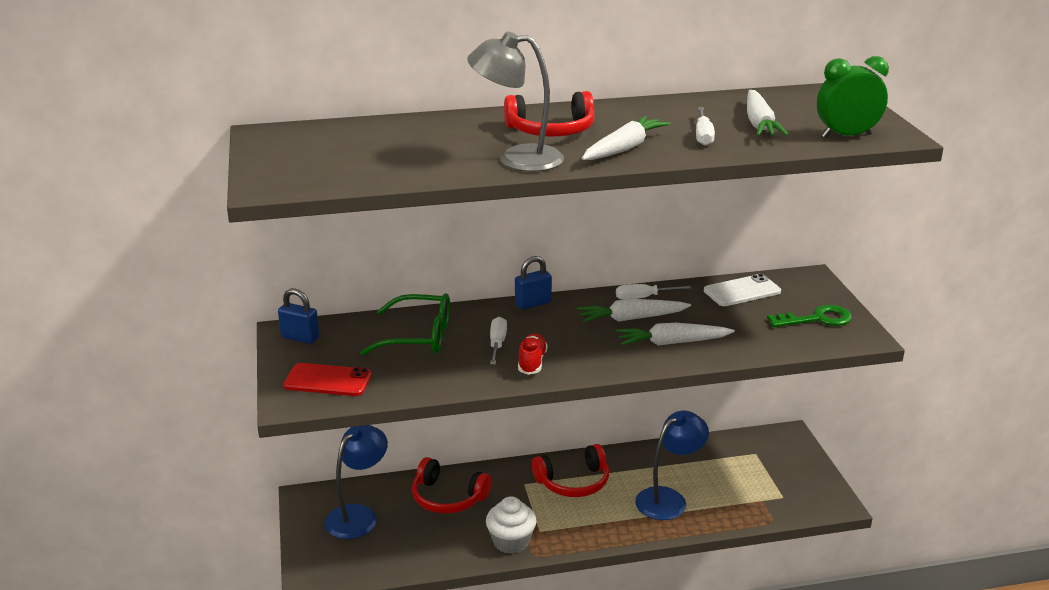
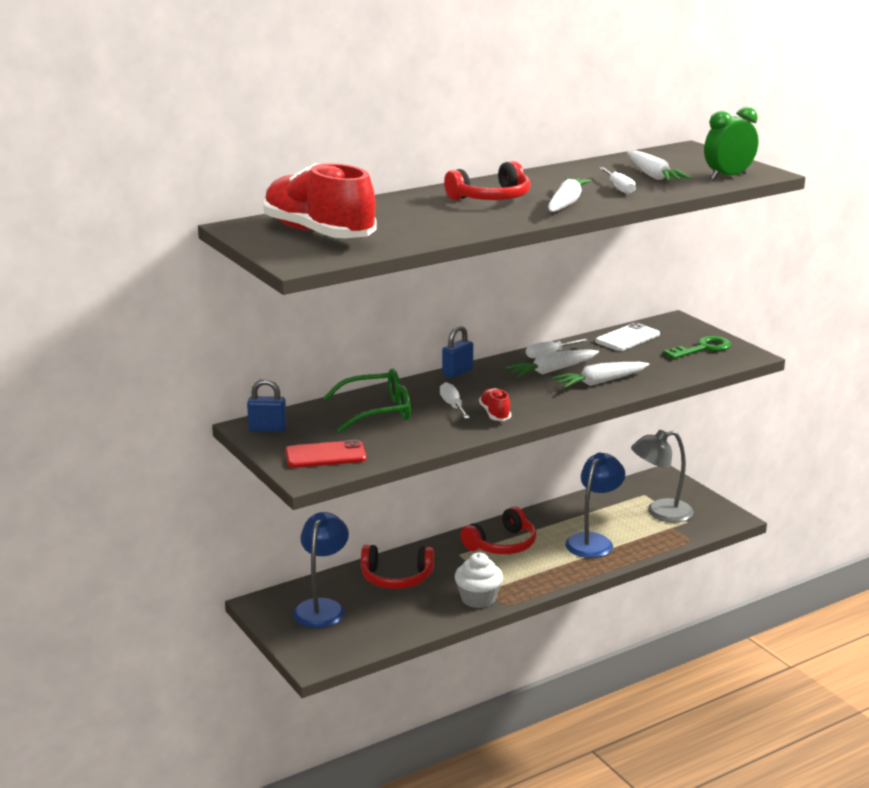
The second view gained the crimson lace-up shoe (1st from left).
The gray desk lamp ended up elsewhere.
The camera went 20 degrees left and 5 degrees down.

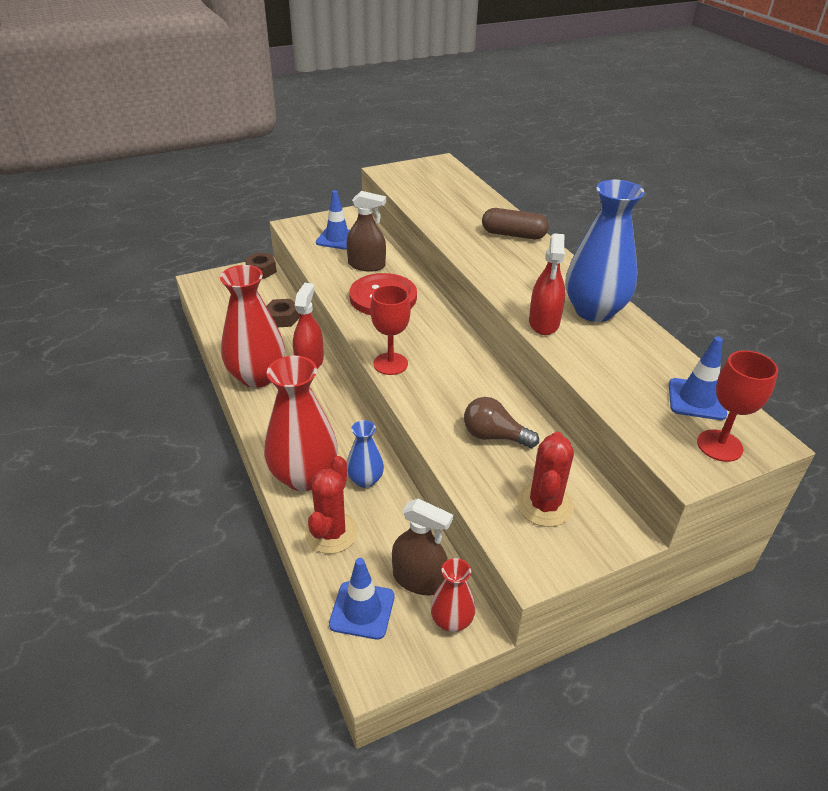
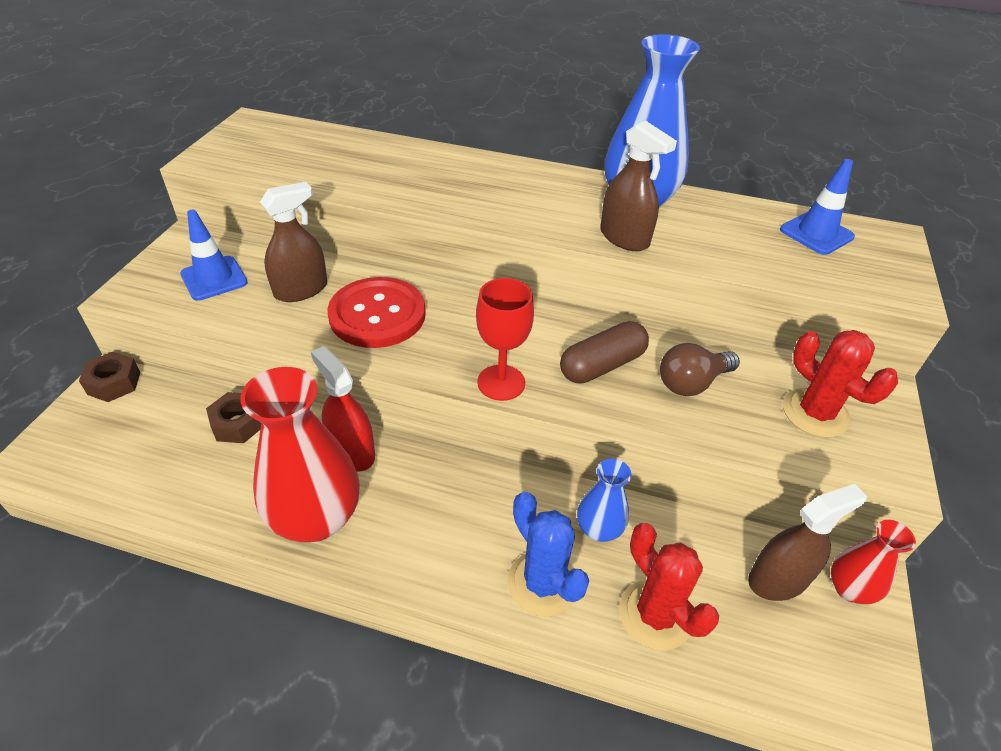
Where the crimson tall vase (2nd from left) stood, the cobalt saguaro cactus came to stand.
The russet pill shape ended up elsewhere.
What was the crimson spray bottle (2nd from left) turned into the russet spray bottle (2nd from left).
The second view lost the cobalt road cone (2nd from left).
The second view lost the crimson goblet (2nd from left).
The camera went 50 degrees left and 5 degrees up.

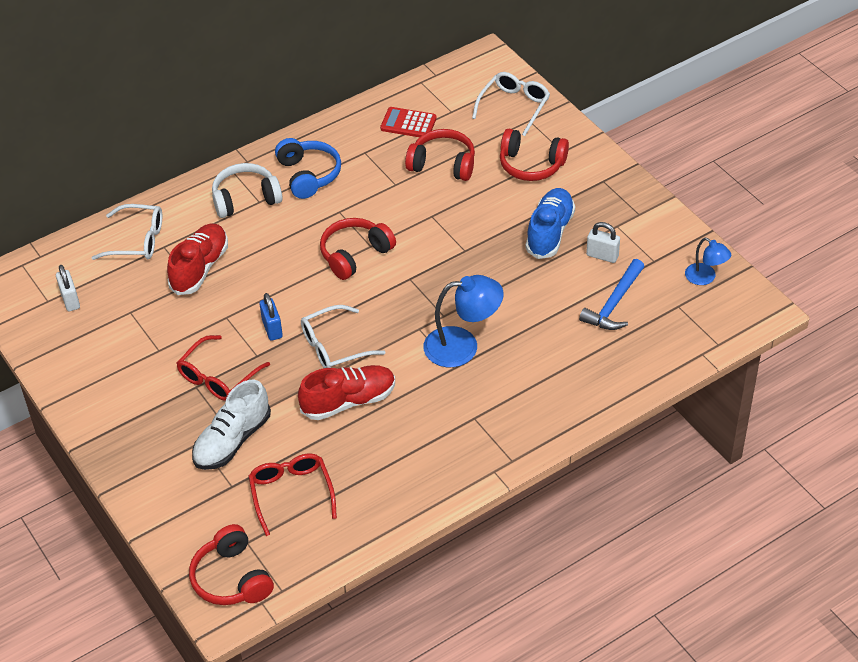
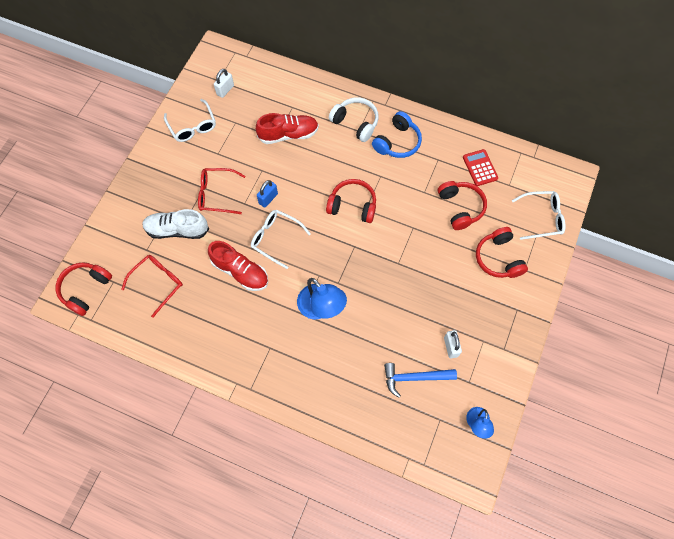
The snow-white glasses (1st from left) ended up elsewhere.
The second view lost the cobalt lace-up shoe.
The camera went 55 degrees right and 20 degrees up.

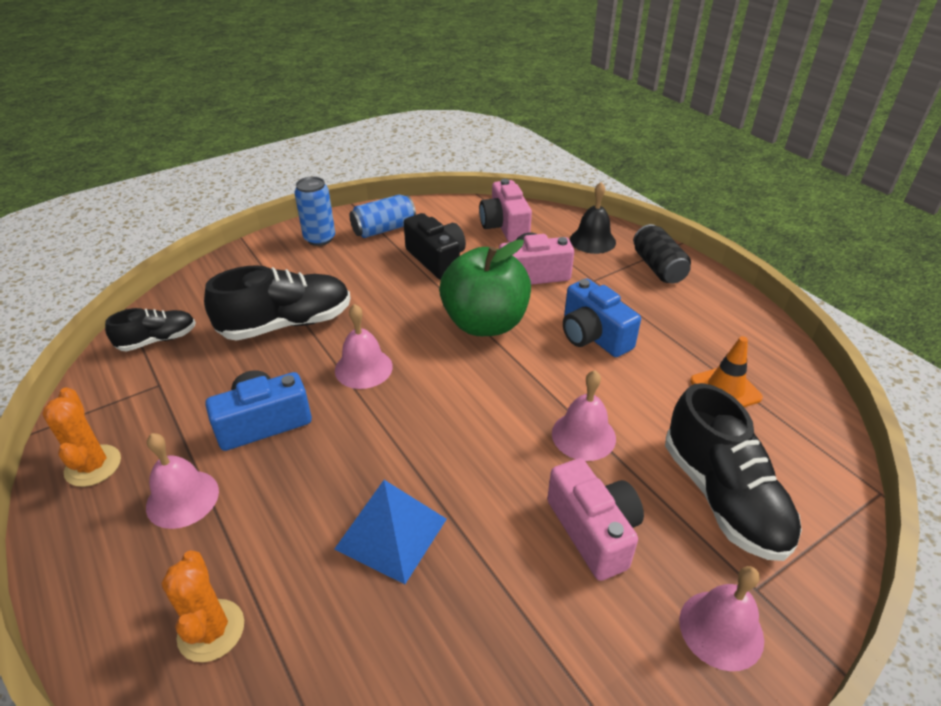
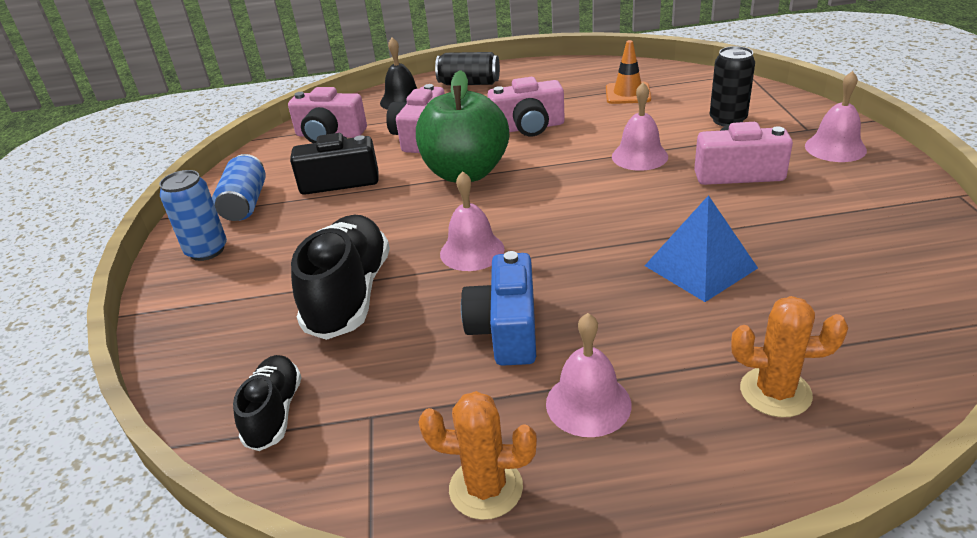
What was the cobalt photo camera (2nd from left) turned into the pink photo camera (3rd from left).
Where the ebony lace-up shoe (3rd from left) stood, the ebony soda can (2nd from left) came to stand.
The camera went 60 degrees left and 5 degrees down.

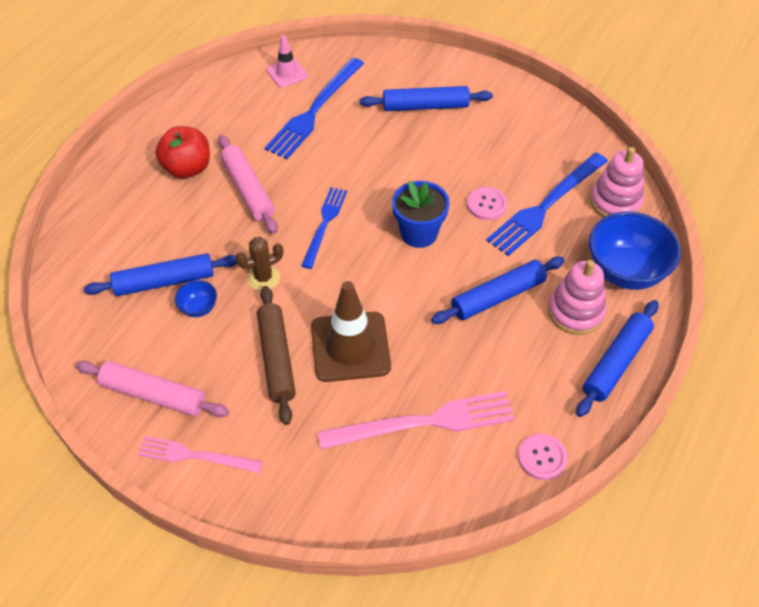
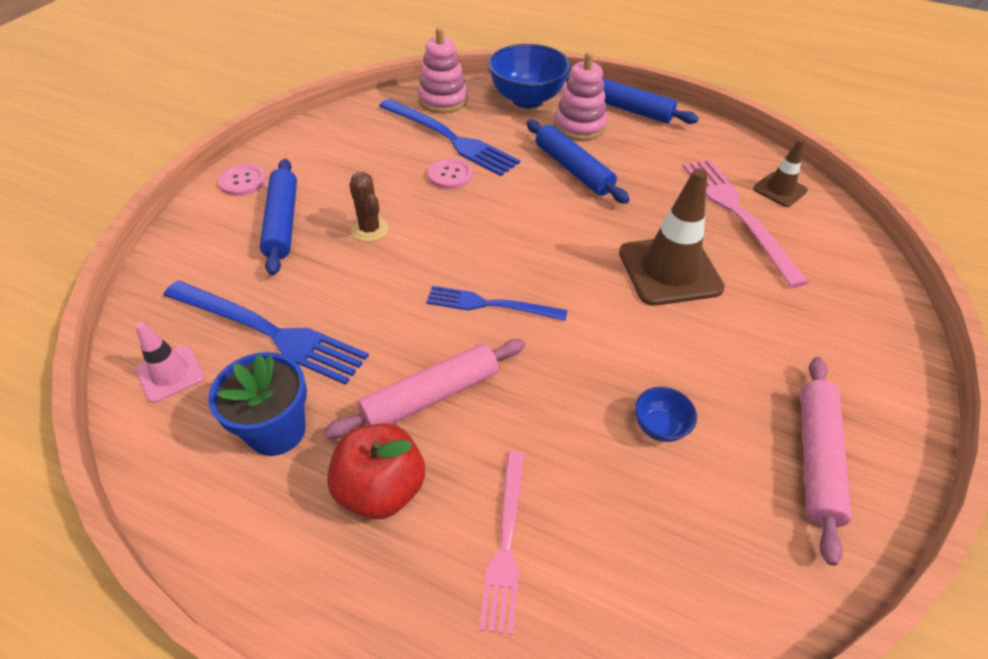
The cobalt potted plant ended up elsewhere.
The pink shirt button (2nd from left in the first image) ended up elsewhere.
The russet saguaro cactus ended up elsewhere.
The pink dinner fork (1st from left) ended up elsewhere.
The second view gained the russet road cone (2nd from left).
The second view lost the cobalt pastry roller (1st from left).
The second view lost the russet pastry roller.
The camera went 95 degrees left and 5 degrees down.

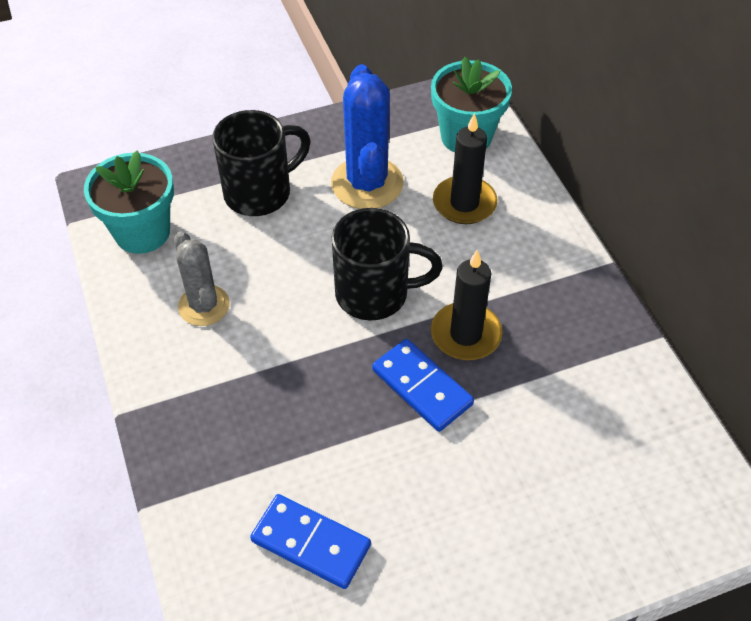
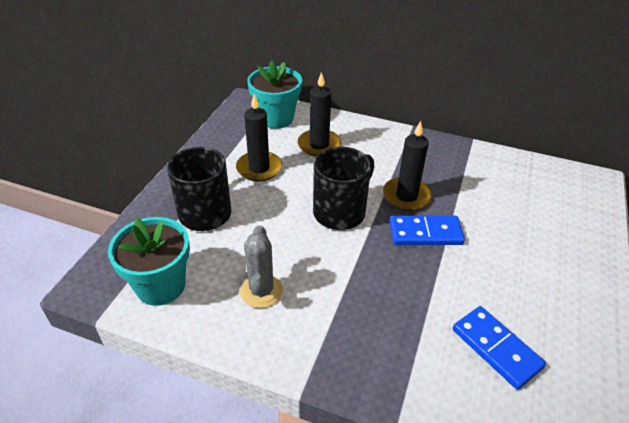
Where the cobalt saguaro cactus stood, the ebony pillar candle (1st from left) came to stand.
The gray saguaro cactus ended up facing another way, 75 degrees clockwise from before.
The cobalt domino piece (1st from left in the first image) ended up facing another way, 75 degrees clockwise from before.
The camera went 50 degrees left and 10 degrees down.

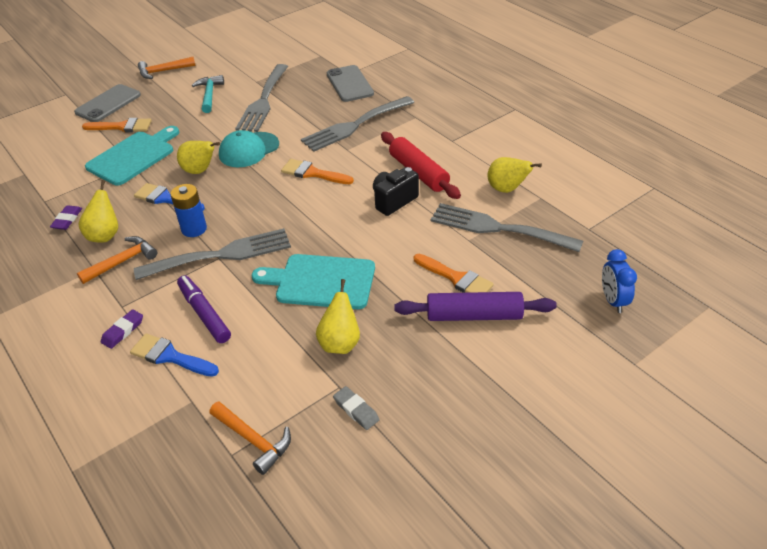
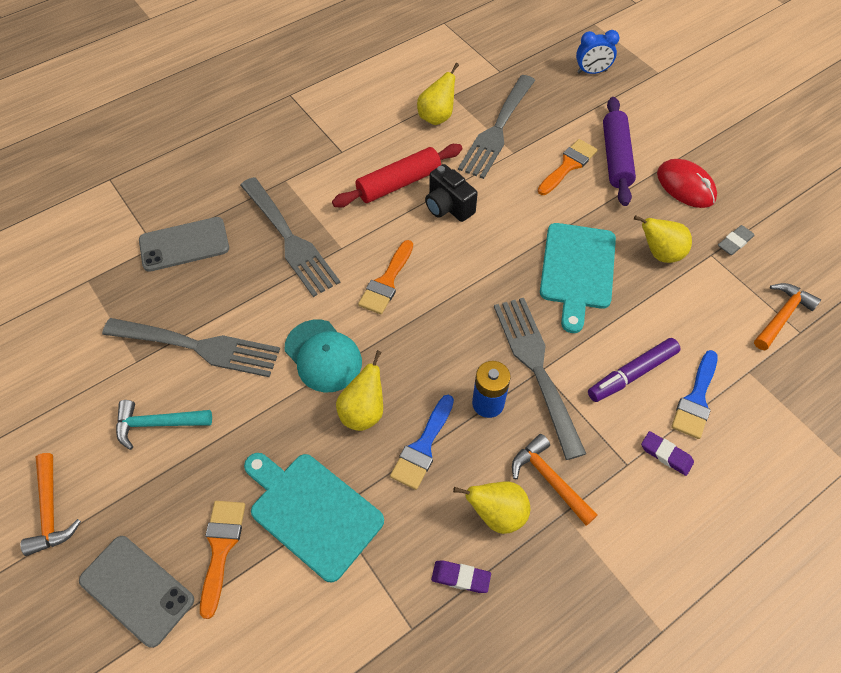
The second view gained the crimson PC mouse.
The camera went 90 degrees left and 15 degrees up.

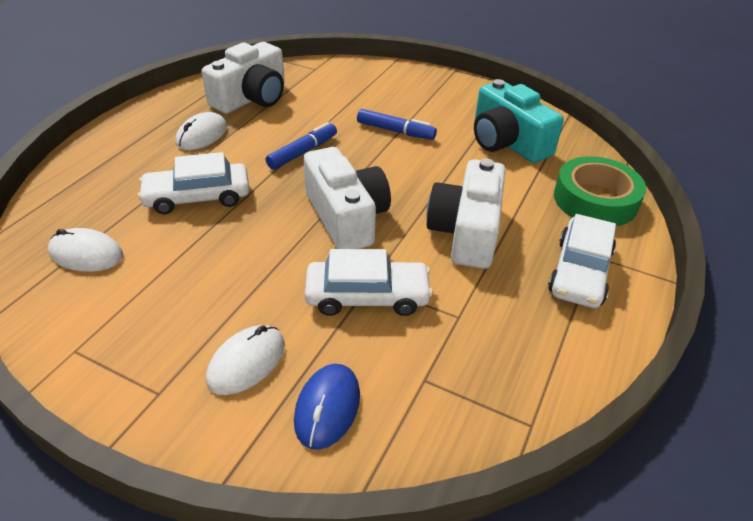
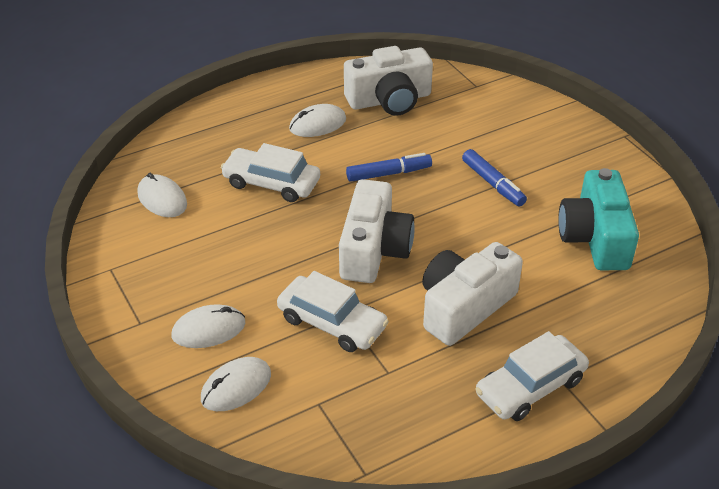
What was the cobalt PC mouse turned into the snow-white PC mouse (3rd from left).
The second view lost the green sticky tape.
The camera went 35 degrees right and 0 degrees up.

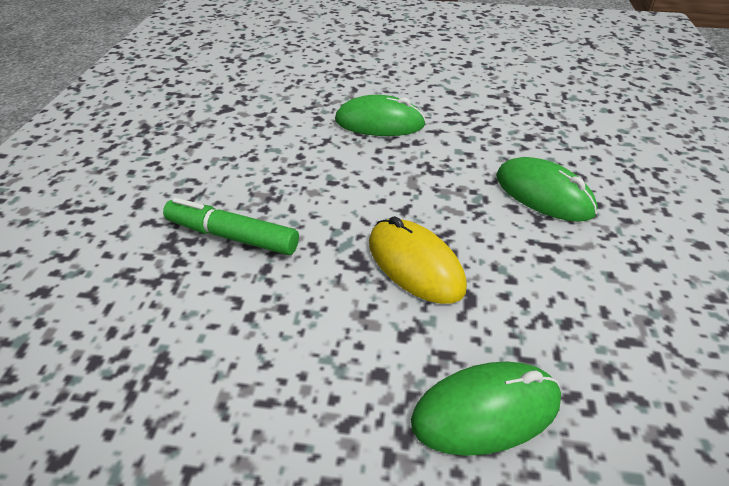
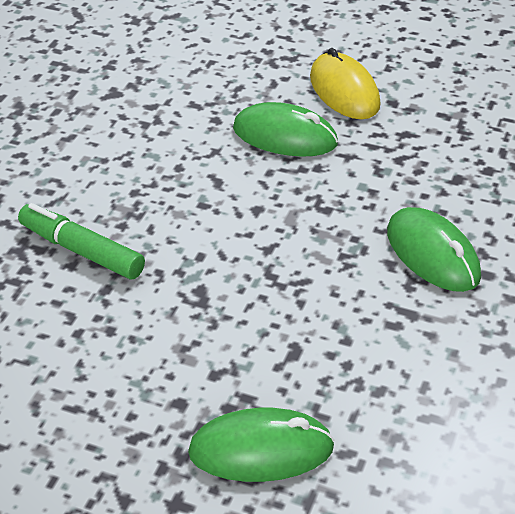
The yellow PC mouse ended up elsewhere.
The camera went 15 degrees right and 0 degrees up.

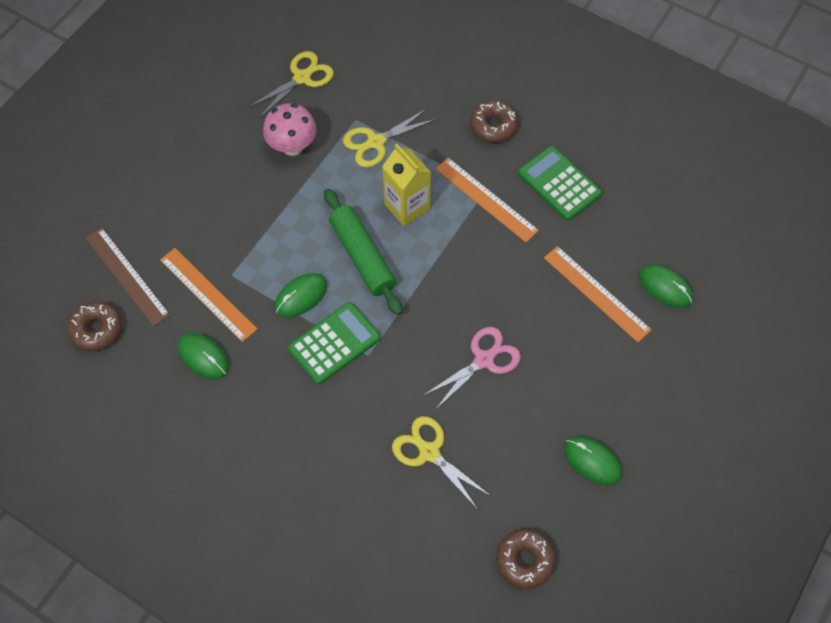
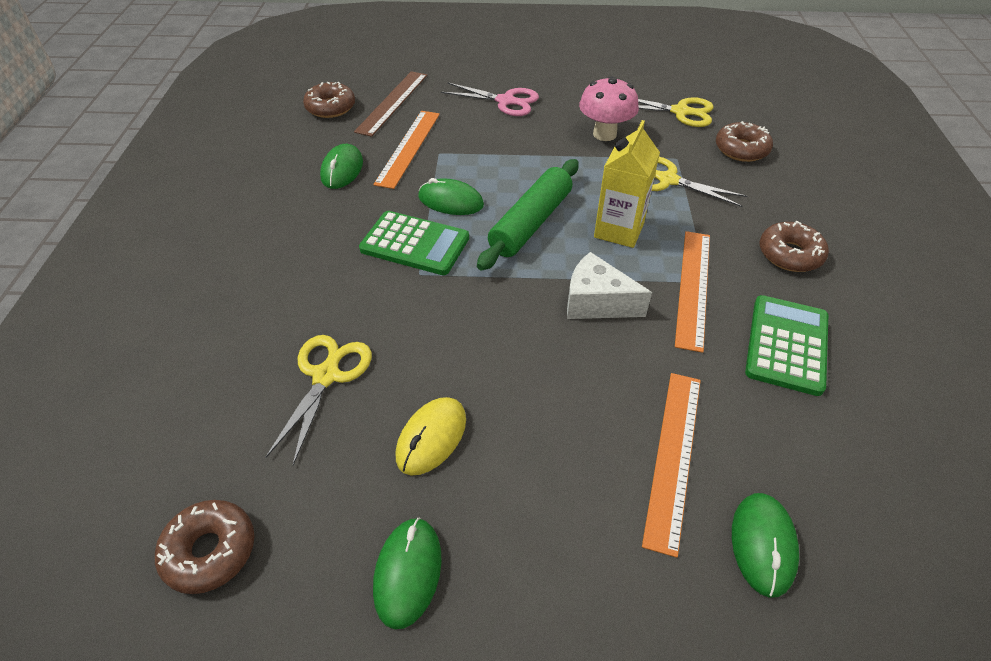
The second view gained the yellow PC mouse.
The pink pair of scissors ended up elsewhere.
The second view gained the snow-white cheese wedge.
The second view gained the russet donut (3rd from left).
The camera went 60 degrees right and 15 degrees down.

